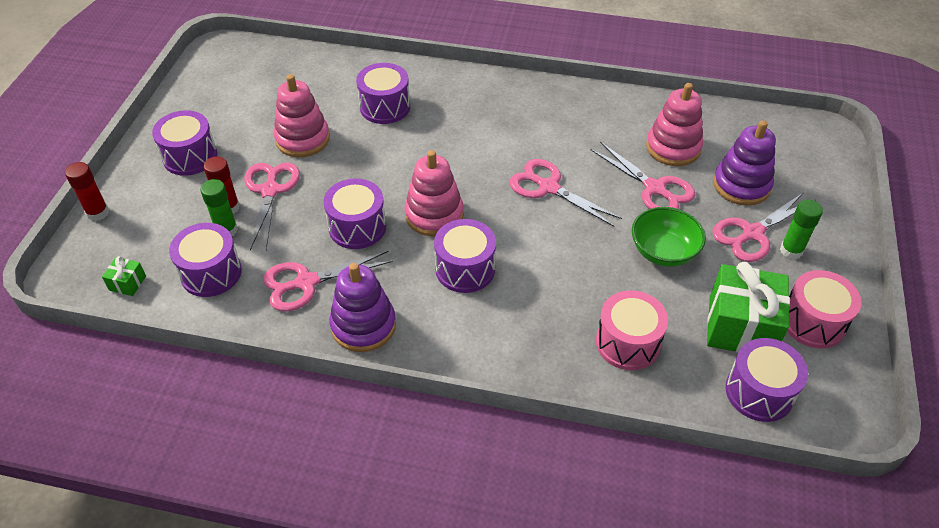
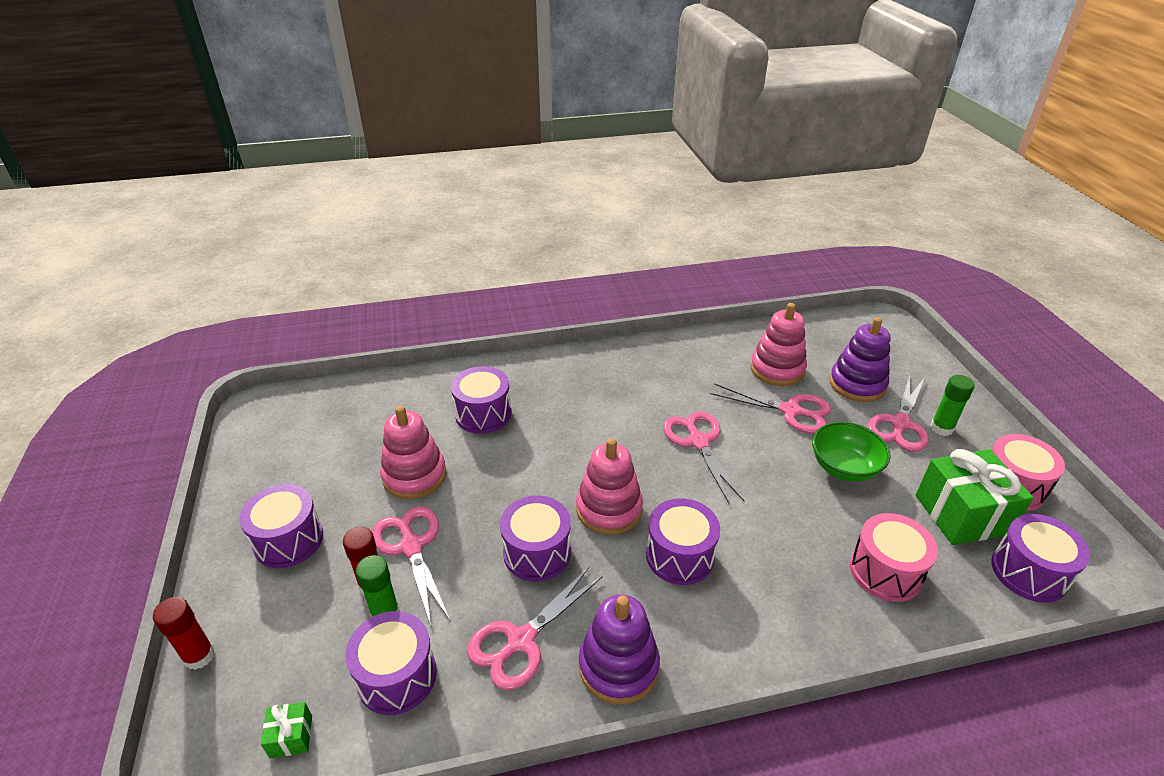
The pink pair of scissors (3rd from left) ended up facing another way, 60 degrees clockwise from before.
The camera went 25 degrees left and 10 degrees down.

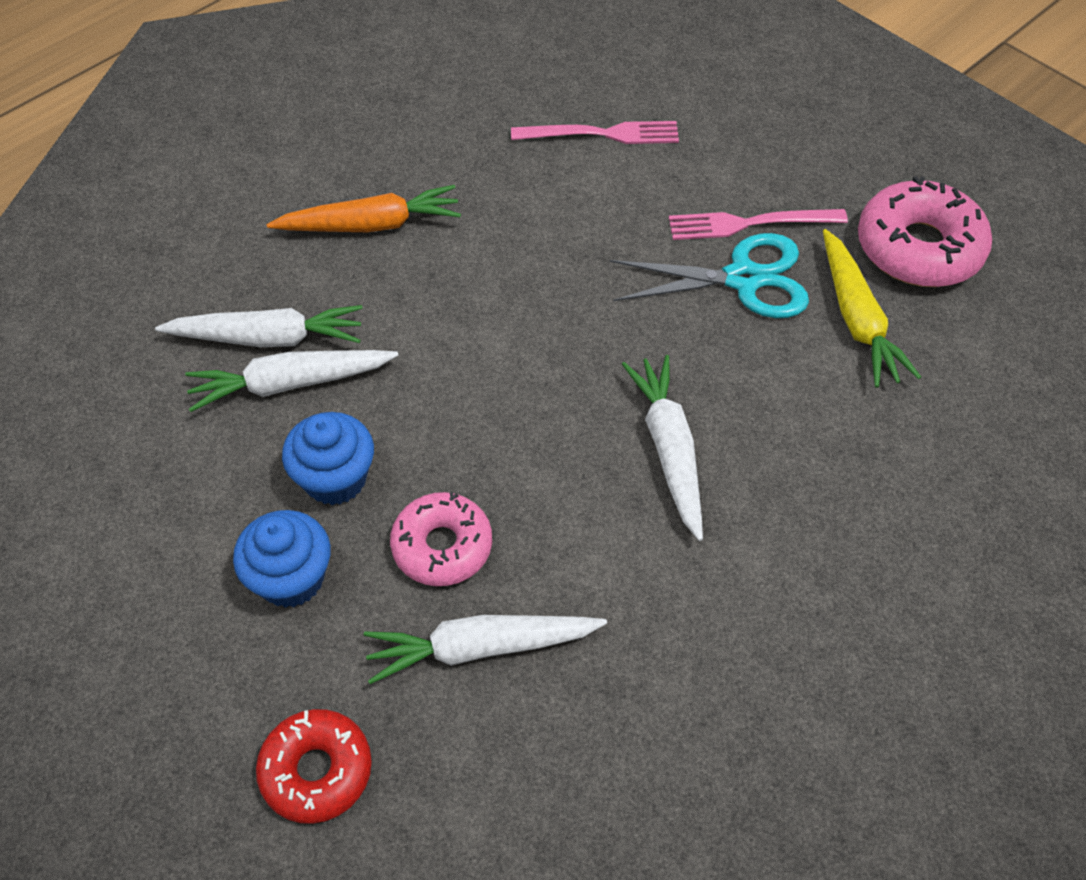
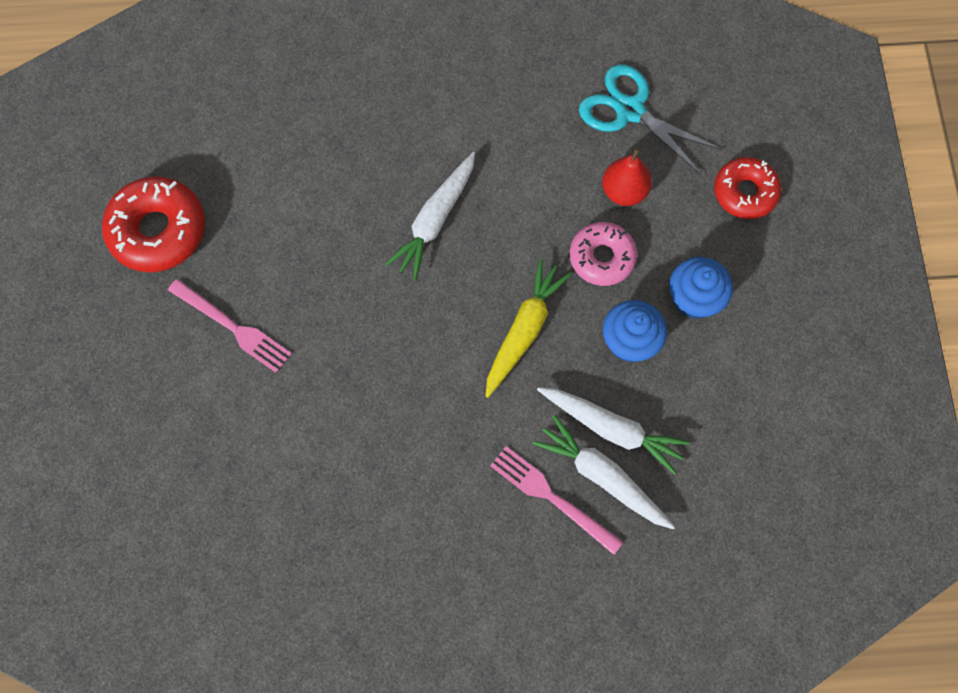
What was the pink donut (2nd from left) turned into the crimson donut (1st from left).
The yellow carrot ended up elsewhere.
The pink dinner fork (1st from left in the first image) ended up elsewhere.
The teal pair of scissors ended up elsewhere.
Where the snow-white carrot (3rd from left) stood, the crimson toy pear came to stand.
The second view lost the orange-coloured carrot.
The camera went 140 degrees left and 15 degrees up.

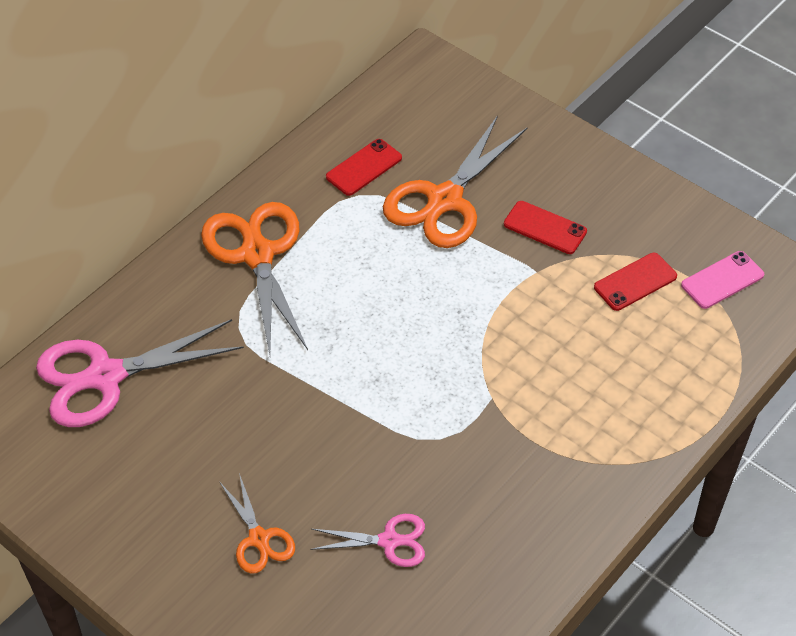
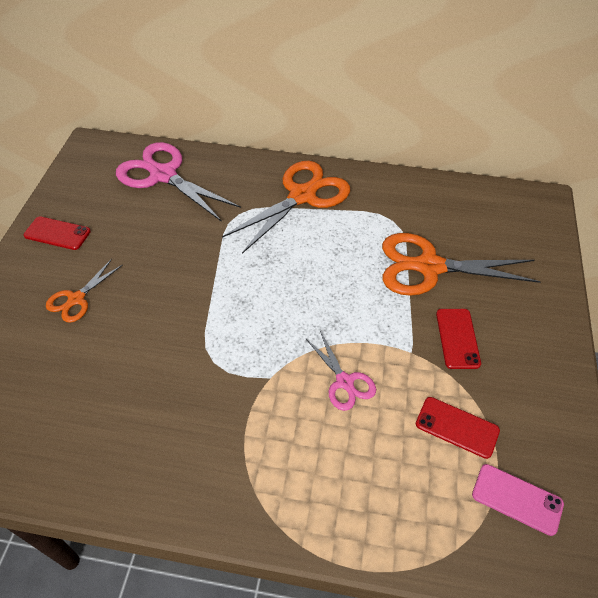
The crimson smartphone (1st from left) ended up elsewhere.
The pink pair of scissors (2nd from left) ended up elsewhere.
The camera went 60 degrees right and 0 degrees up.

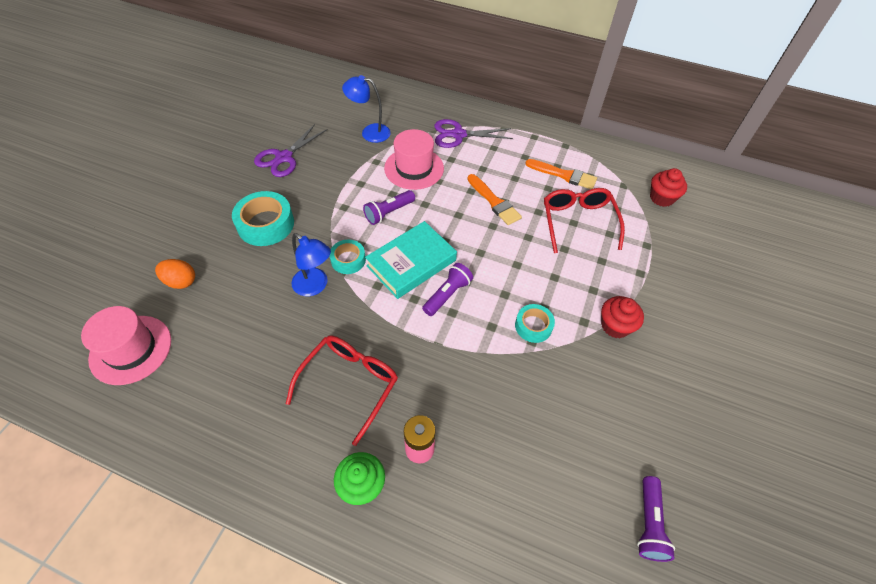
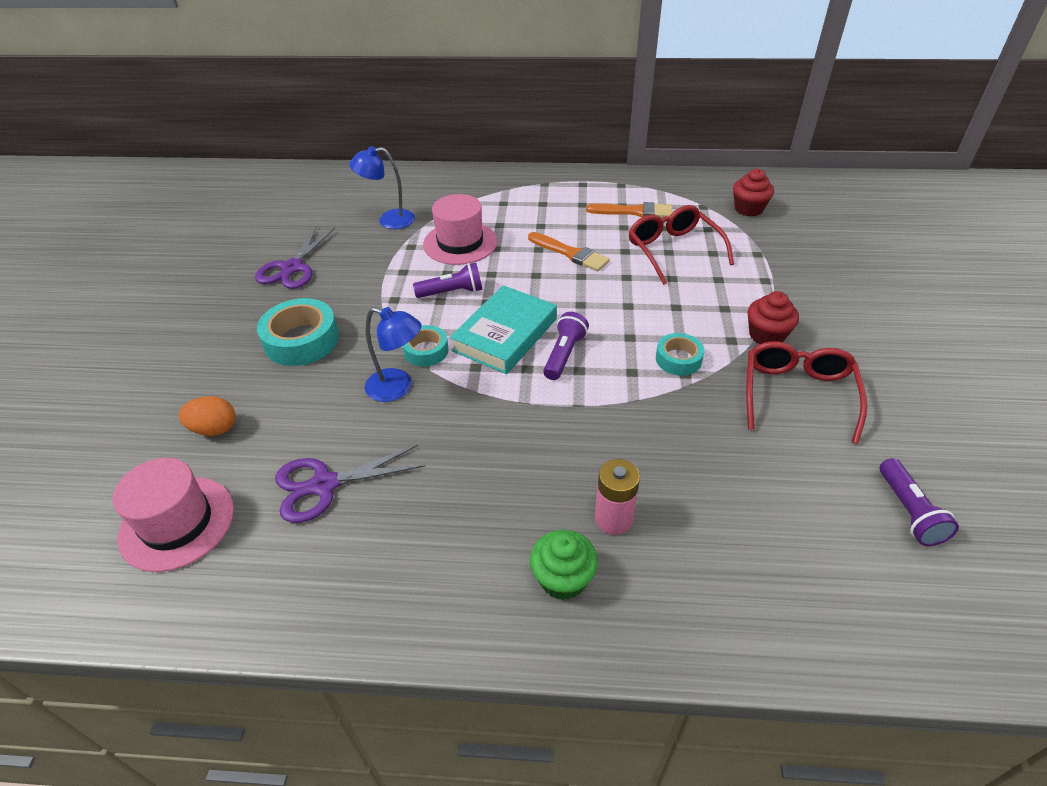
The violet pair of scissors (2nd from left) ended up elsewhere.
The violet torch (1st from left) ended up facing another way, 135 degrees counterclockwise from before.
The crimson glasses (1st from left in the first image) ended up elsewhere.
The camera went 15 degrees left and 10 degrees down.

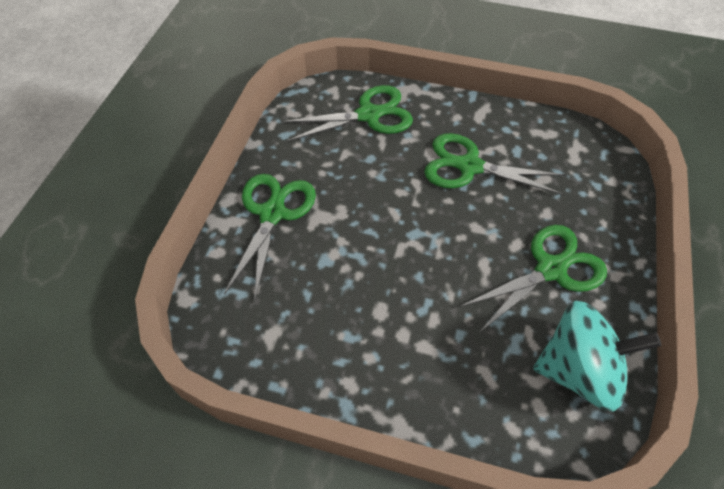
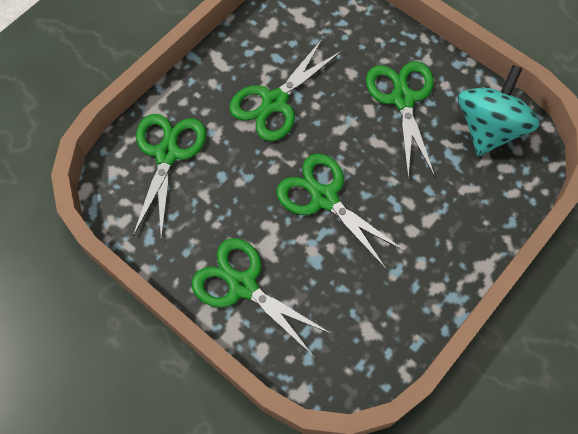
The second view gained the green pair of scissors (4th from left).
The camera went 65 degrees left and 10 degrees up.

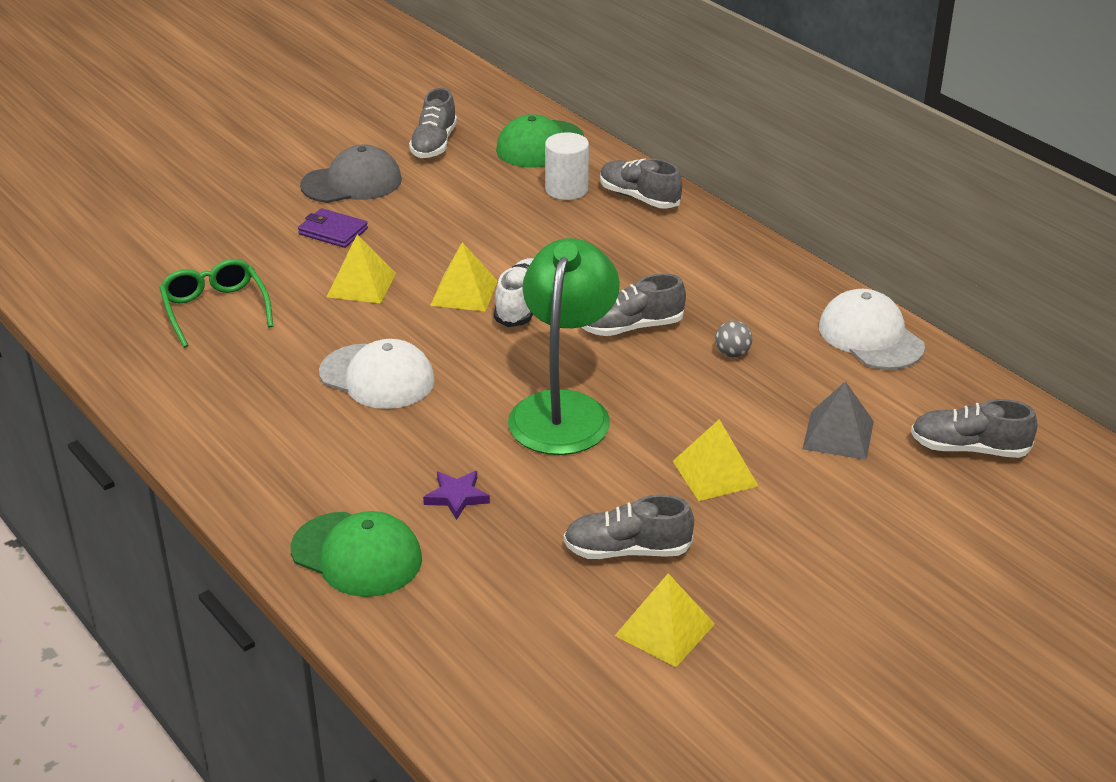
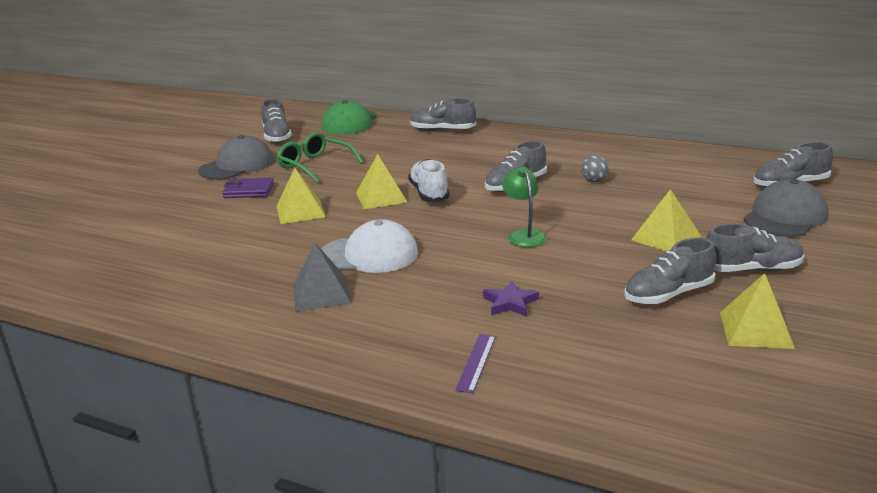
The green glasses ended up elsewhere.
The gray pyramid shape ended up elsewhere.
Where the green baseball cap (1st from left) stood, the violet ruler came to stand.
The size of the green desk lamp changed by a factor of 0.48.
The second view gained the gray lace-up shoe (5th from left).
The second view gained the gray baseball cap (2nd from left).
The second view lost the snow-white solid cylinder.
The second view lost the snow-white baseball cap (2nd from left).
The camera went 25 degrees left and 10 degrees down.

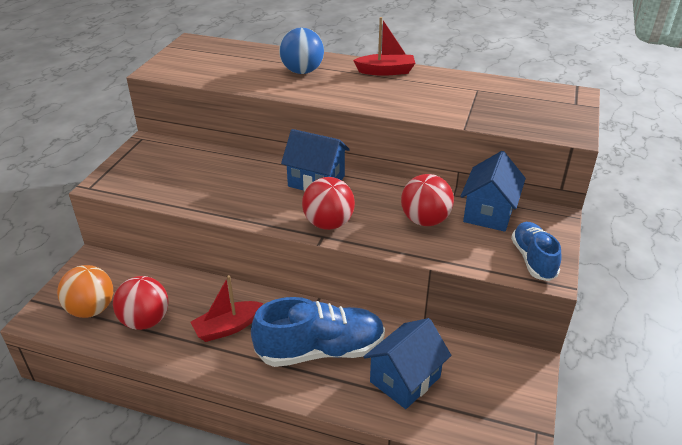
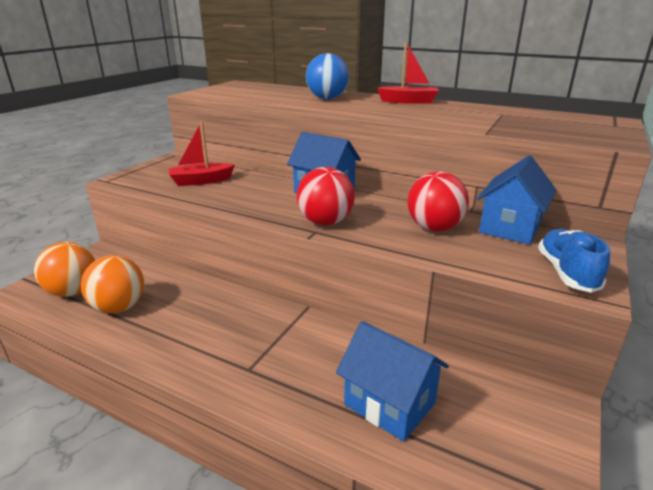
What was the crimson ball (1st from left) turned into the orange-coloured ball (2nd from left).
The crimson sailboat (1st from left) ended up elsewhere.
The cobalt cottage (2nd from left) ended up facing another way, 75 degrees clockwise from before.
The second view lost the cobalt lace-up shoe (1st from left).
The camera went 10 degrees right and 10 degrees down.

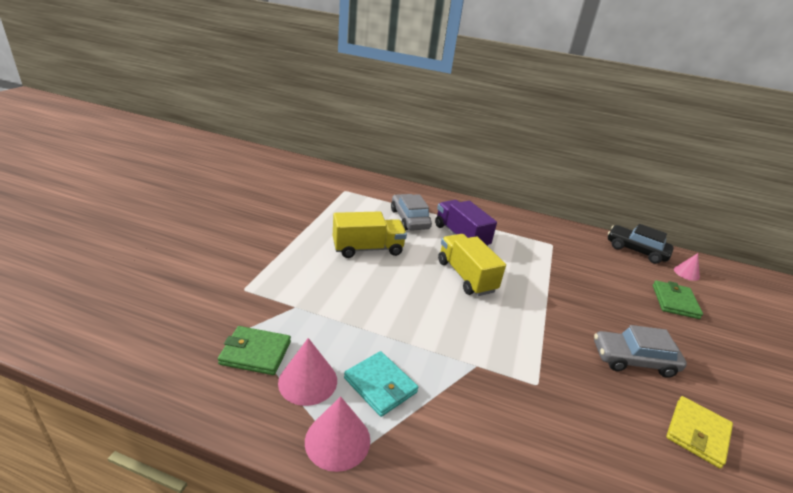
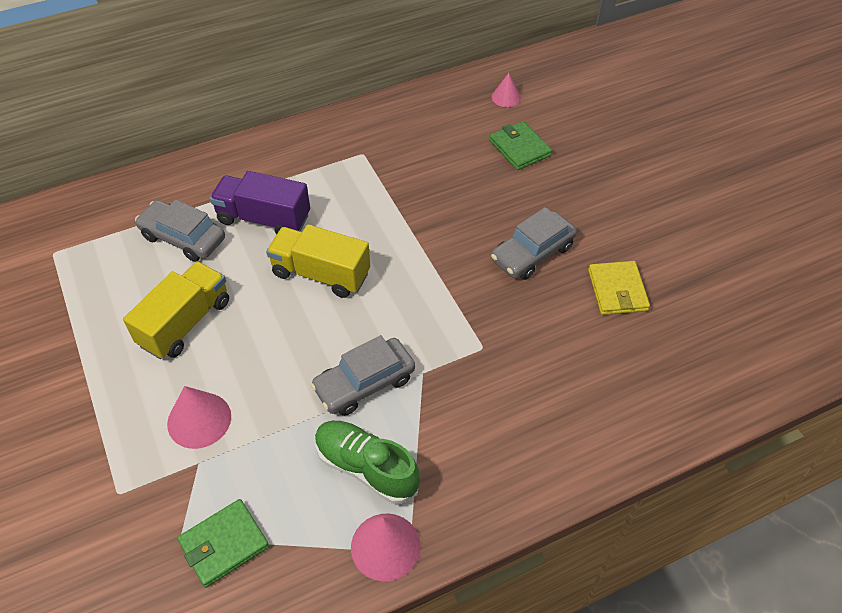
The pink solid cone (1st from left) ended up elsewhere.
The second view gained the gray automobile (2nd from left).
Where the teal card wallet stood, the green lace-up shoe came to stand.
The second view lost the ebony automobile.
The camera went 40 degrees left and 20 degrees up.

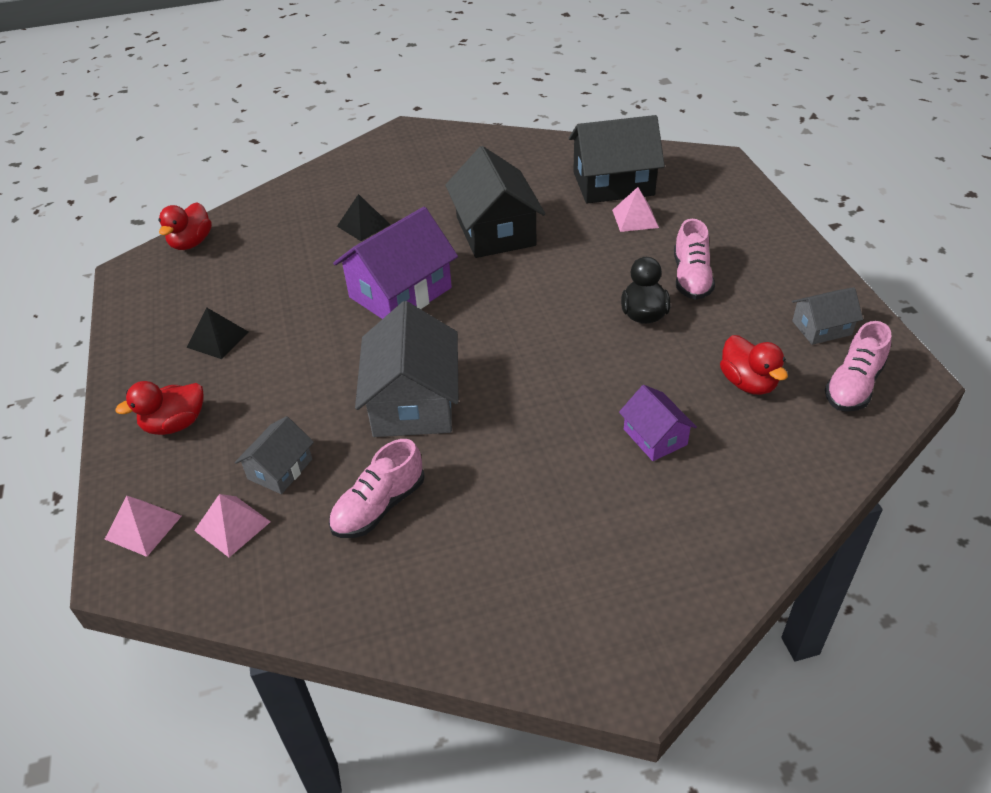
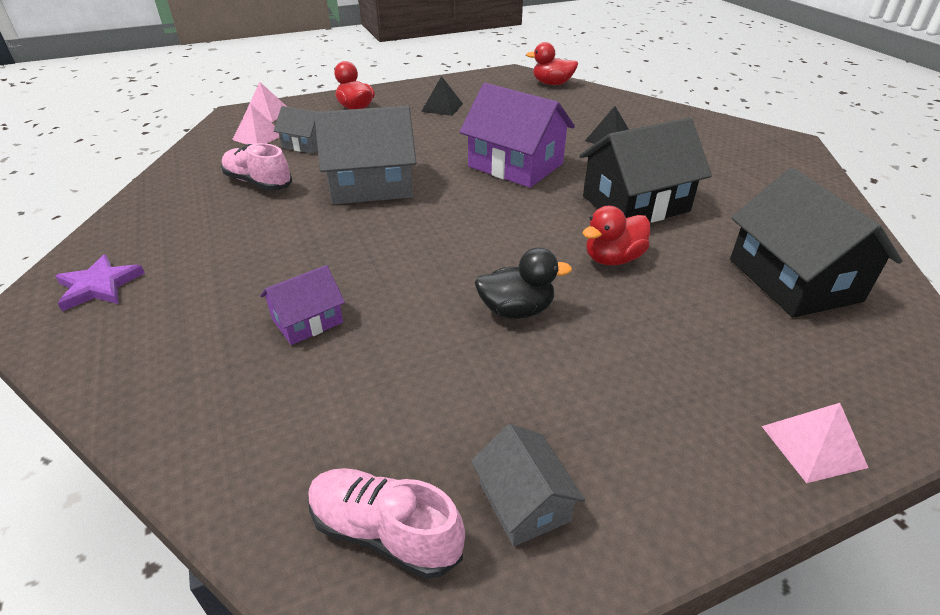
The second view gained the violet five-pointed star.
The crimson toy duck (3rd from left) ended up elsewhere.
The pink pyramid shape (3rd from left) ended up elsewhere.
The second view lost the pink lace-up shoe (2nd from left).
The camera went 80 degrees right and 5 degrees down.

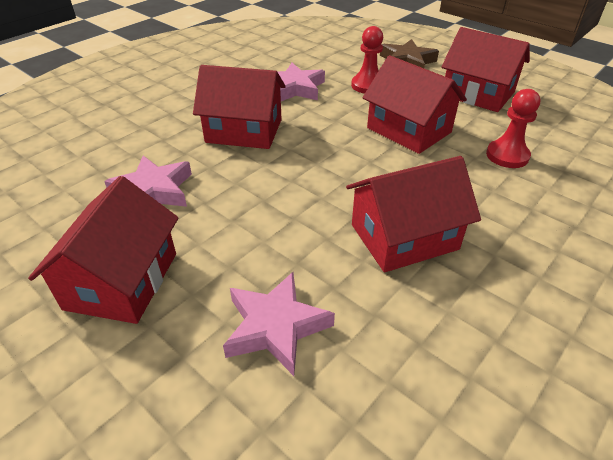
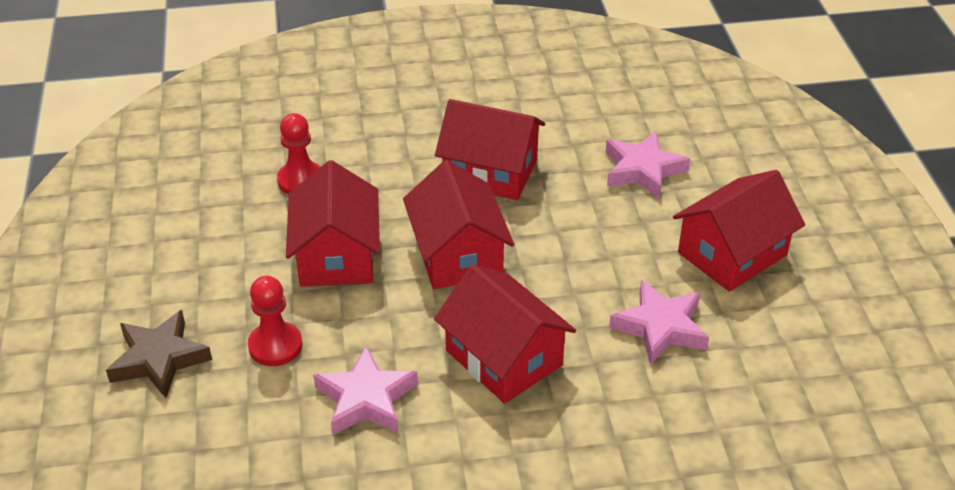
The crimson cottage (5th from left in the first image) ended up elsewhere.
The camera went 140 degrees left and 0 degrees up.

